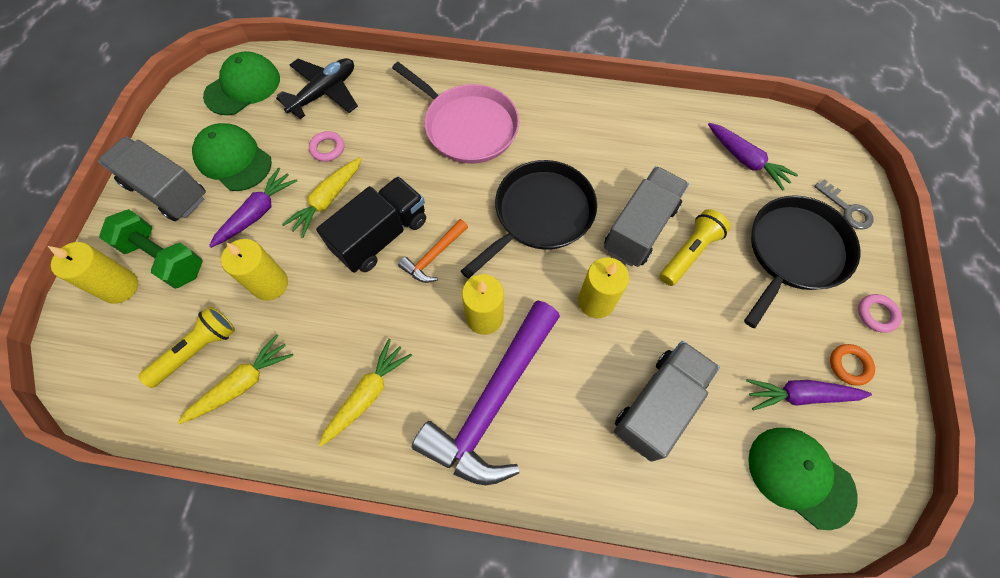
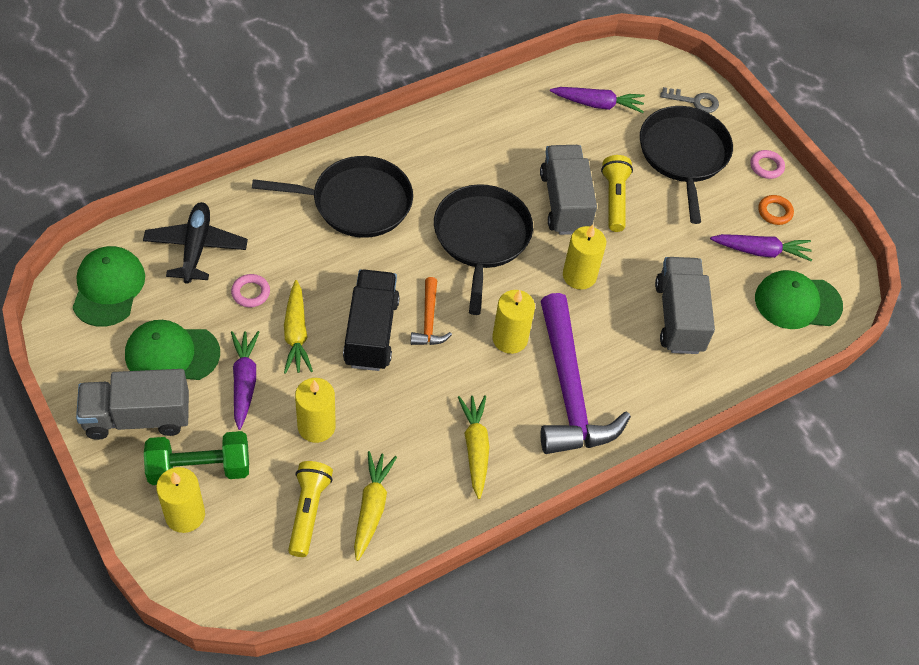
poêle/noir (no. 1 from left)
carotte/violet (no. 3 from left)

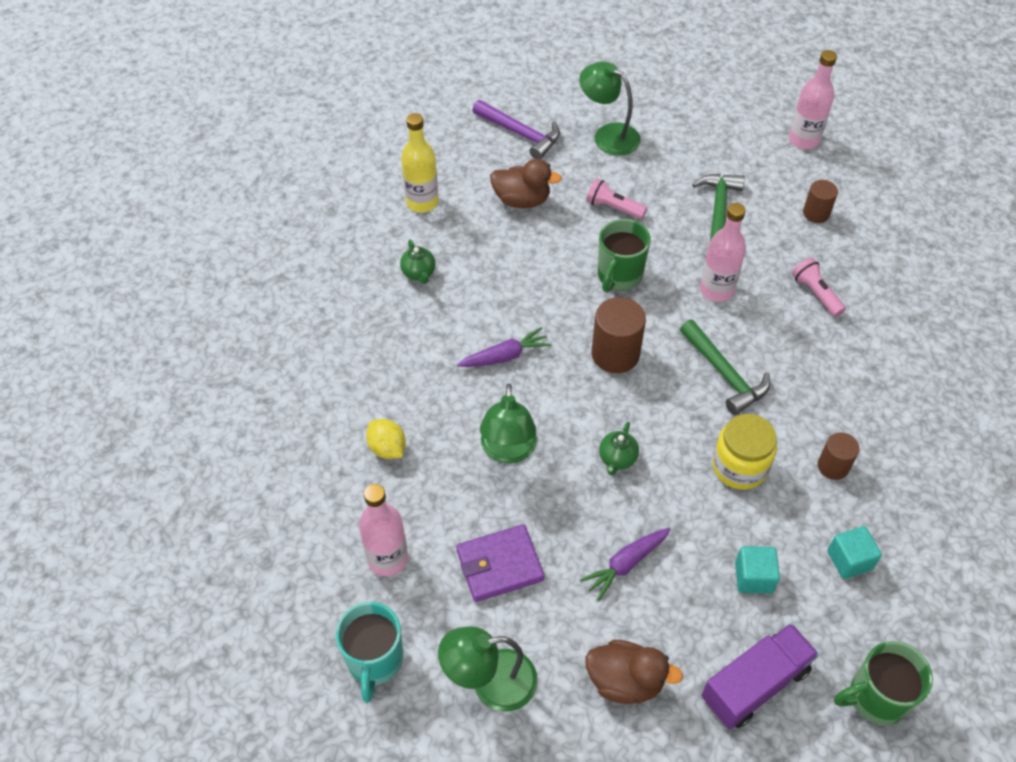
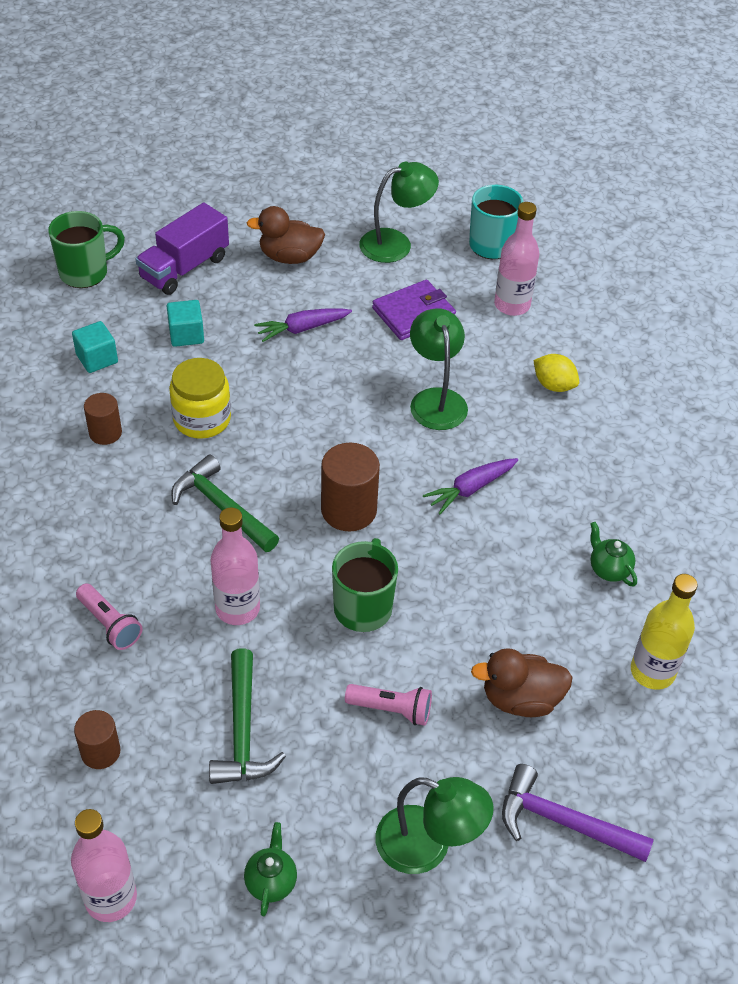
théière/vert (no. 1 from left)
carotte/violet (no. 1 from left)

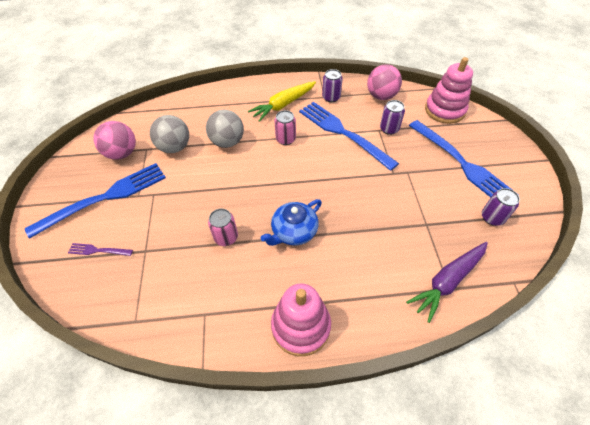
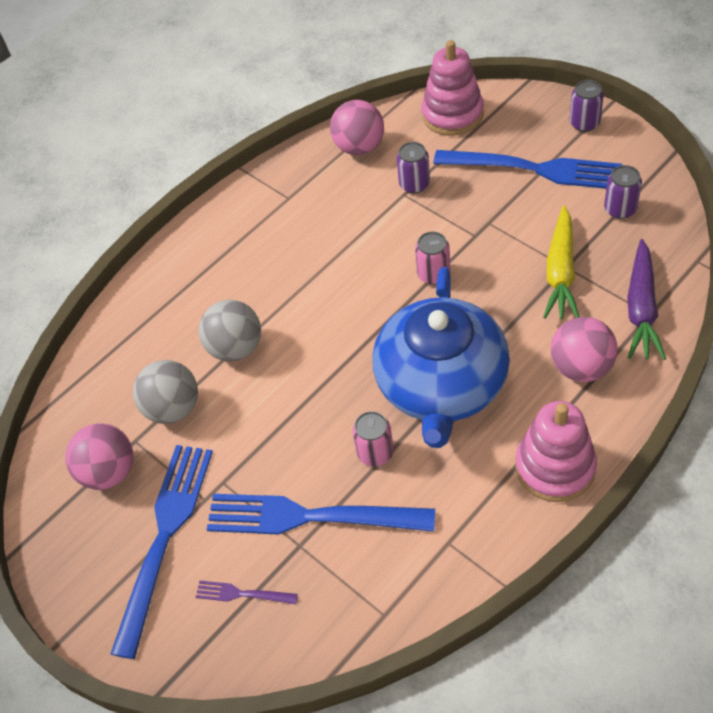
canette/violet (no. 2 from left)
carotte/jaune
fourchette/bleu (no. 2 from left)
canette/rose (no. 2 from left)
théière/bleu
fourchette/violet
balle/rose (no. 3 from left)

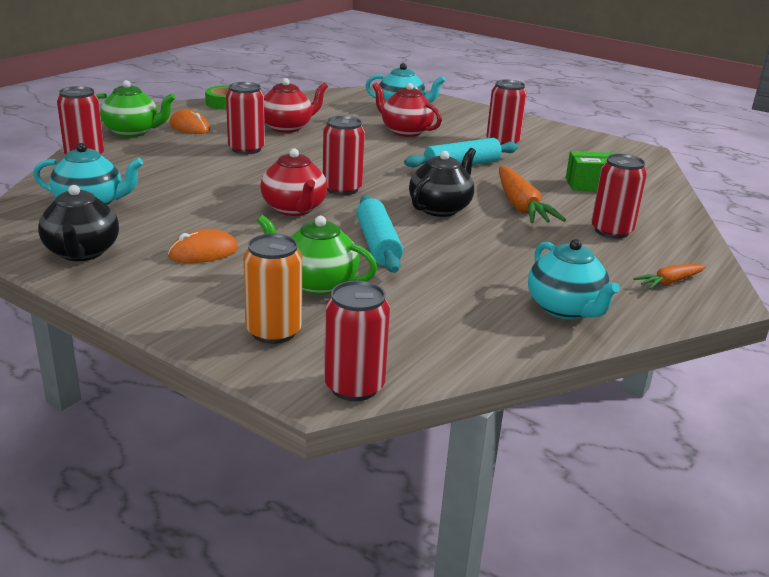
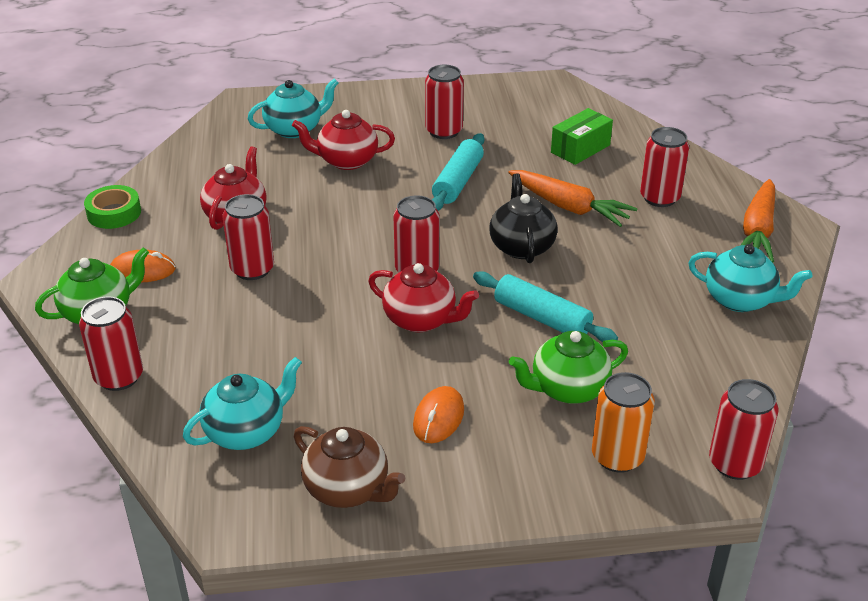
théière/marron
carotte/orange (no. 2 from left)

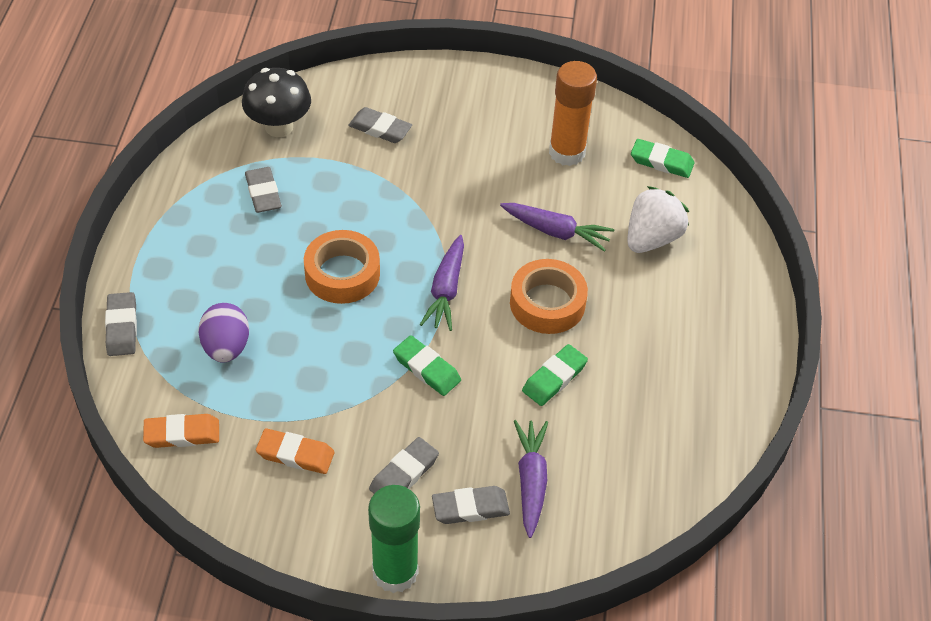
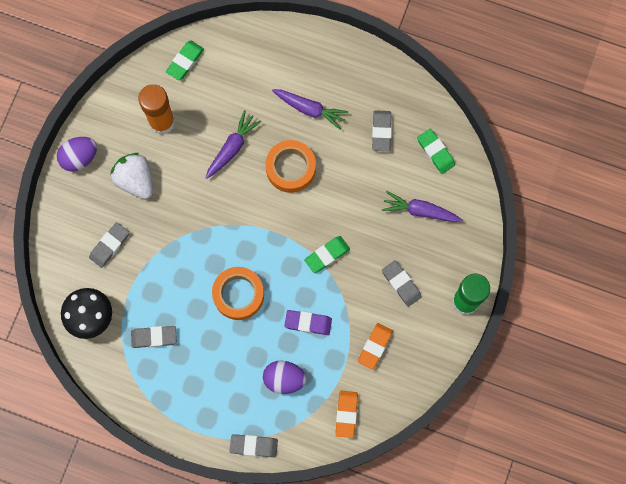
fraise/blanc
carotte/violet (no. 2 from left)
gomme/vert (no. 3 from left)
gomme/gris (no. 4 from left)
œuf/violet (no. 1 from left)
gomme/violet

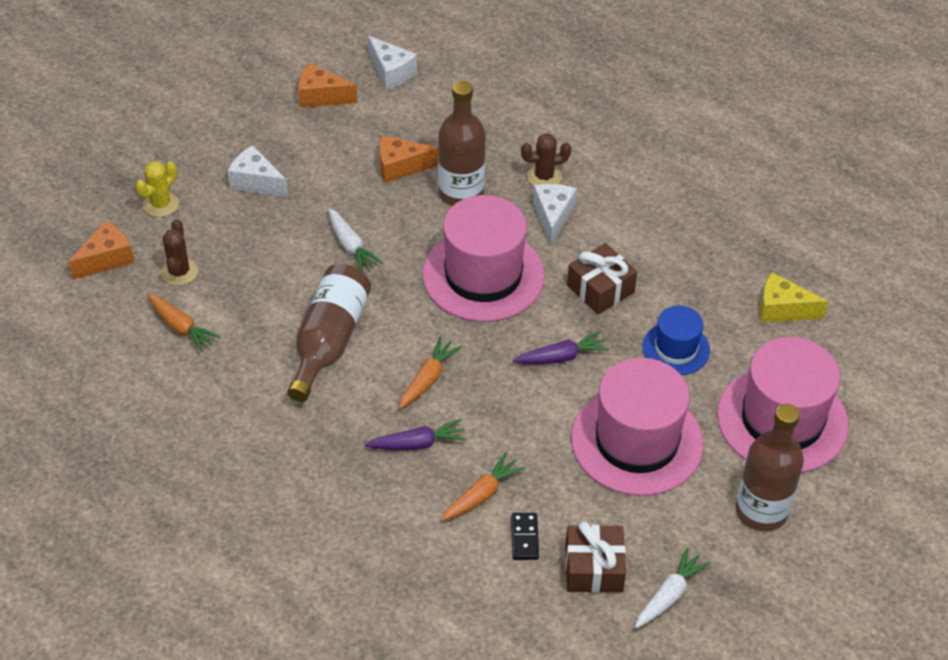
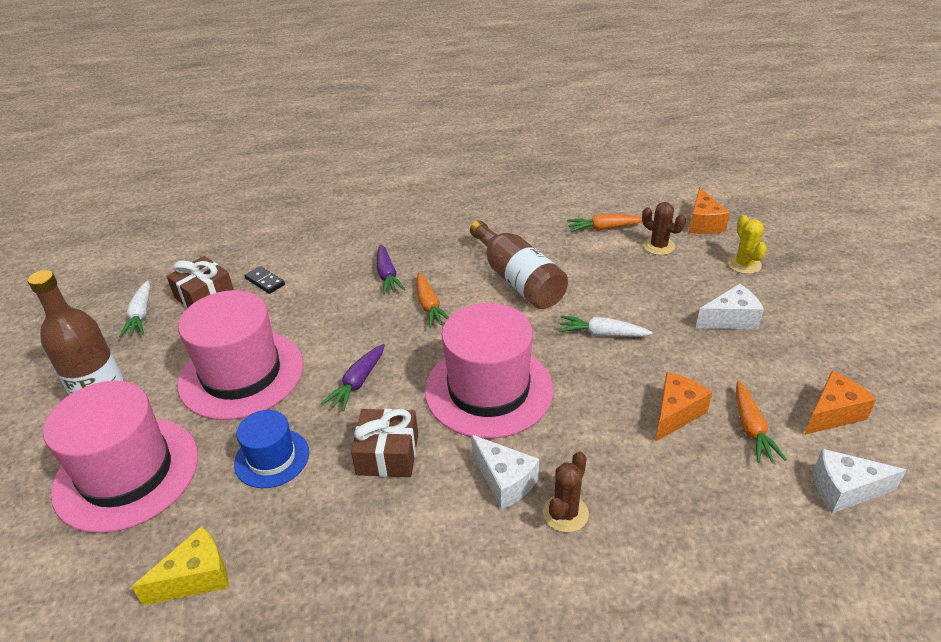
bouteille/marron (no. 2 from left in the first image)
carotte/violet (no. 2 from left)
carotte/orange (no. 3 from left)

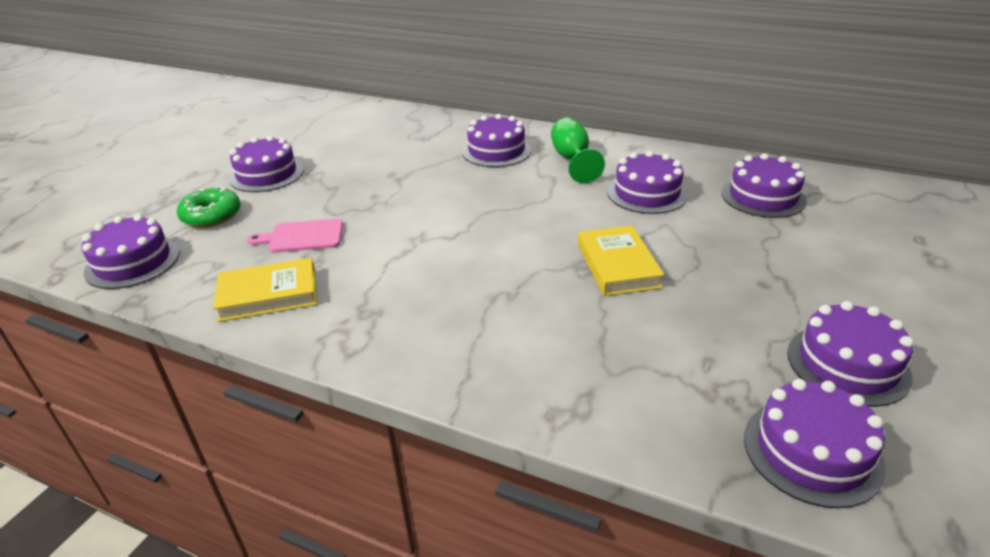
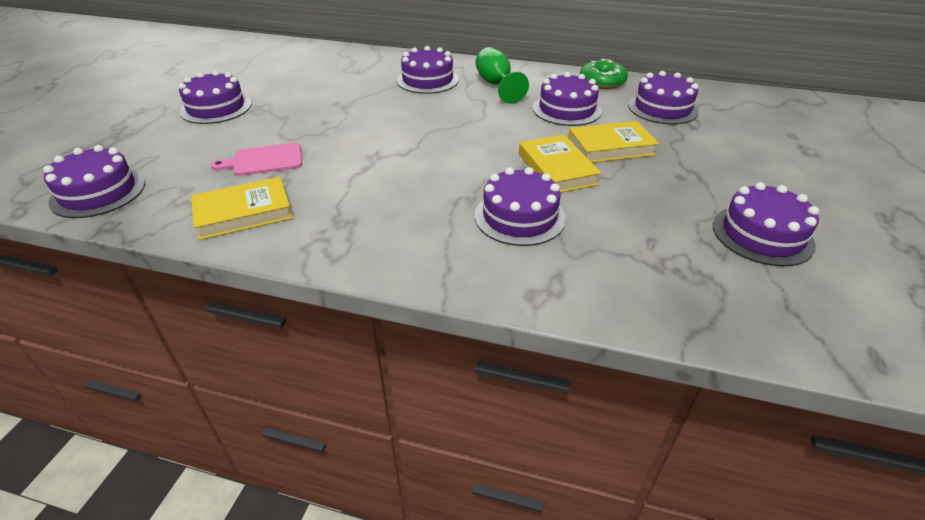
beignet/vert
gâteau/violet (no. 4 from left)
livre/jaune (no. 3 from left)

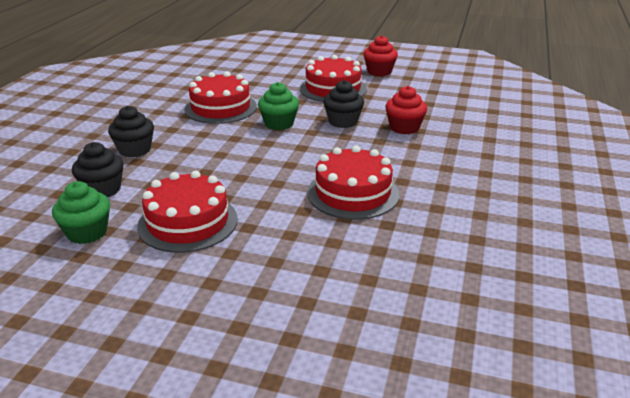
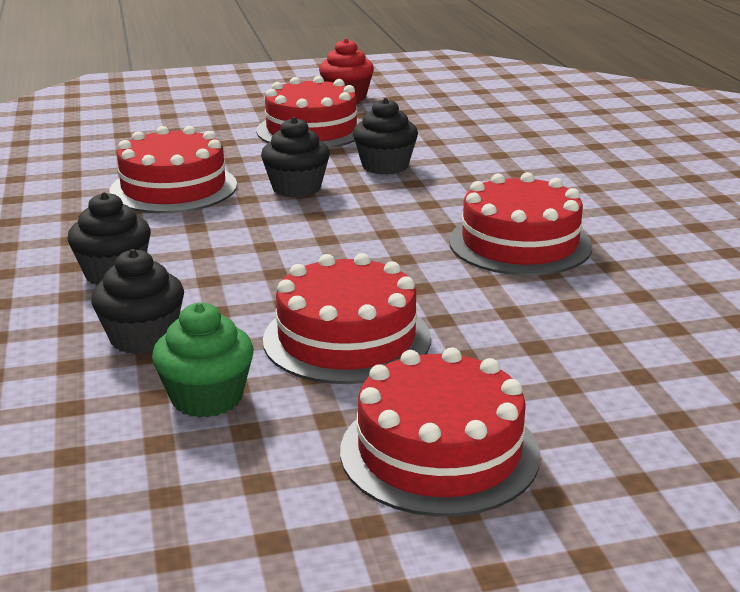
muffin/noir (no. 3 from left)
muffin/rouge (no. 2 from left in the first image)
gâteau/rouge (no. 4 from left)

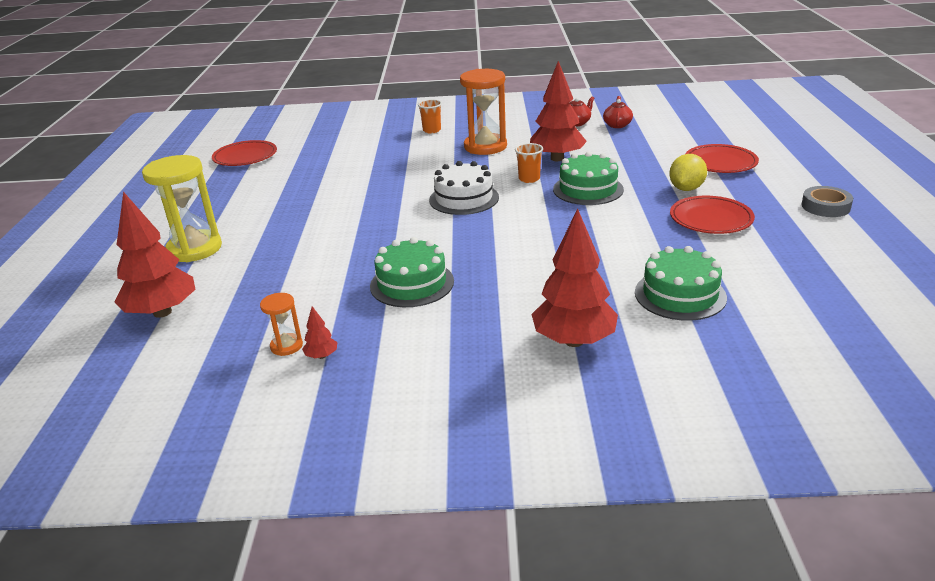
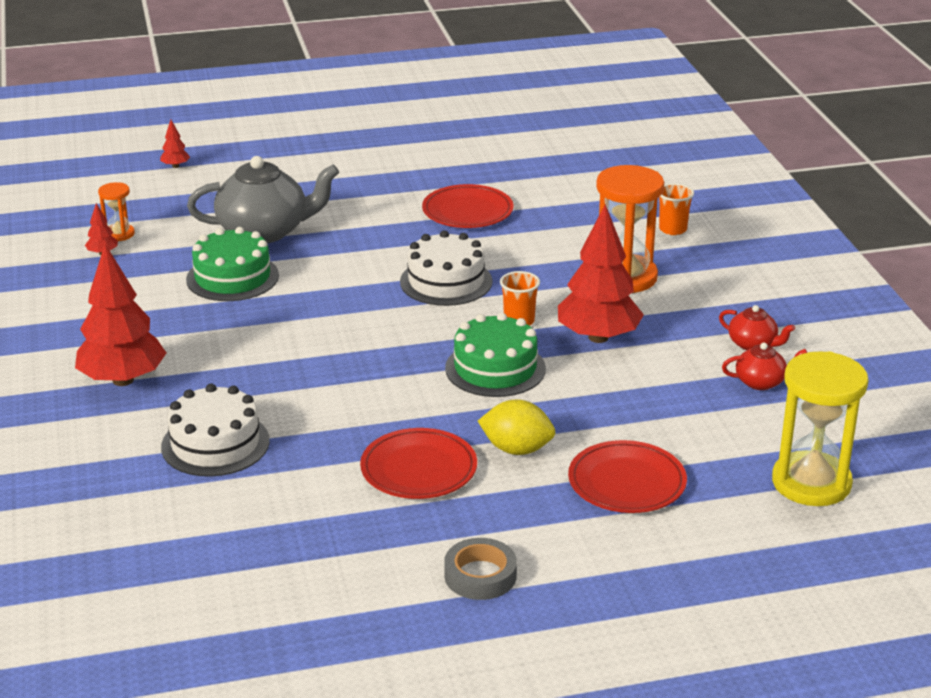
assiette/rouge (no. 2 from left)
sablier/jaune
arbre/rouge (no. 3 from left)
gâteau/blanc (no. 1 from left)
théière/gris

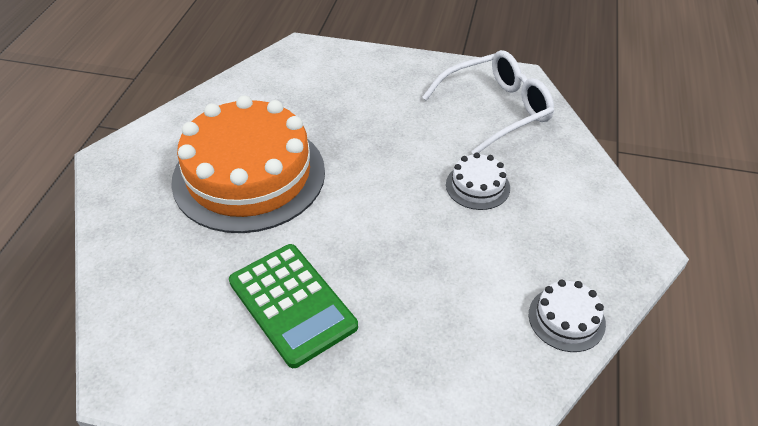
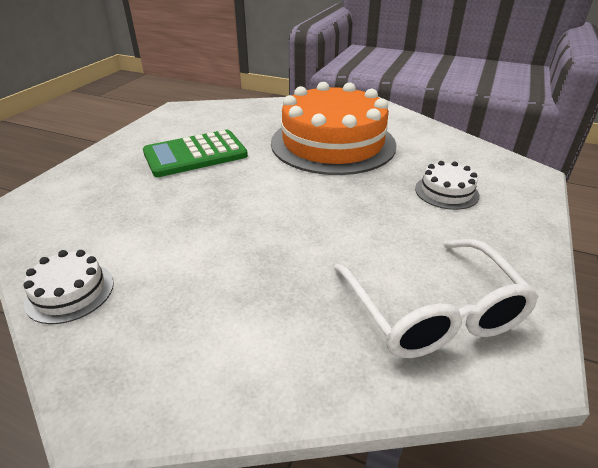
gâteau/blanc (no. 2 from left)

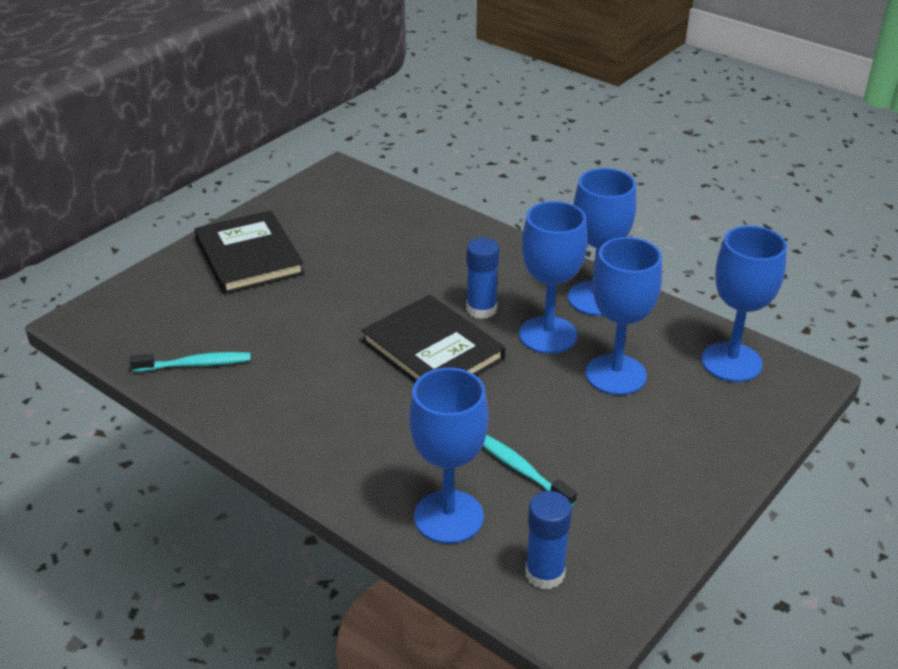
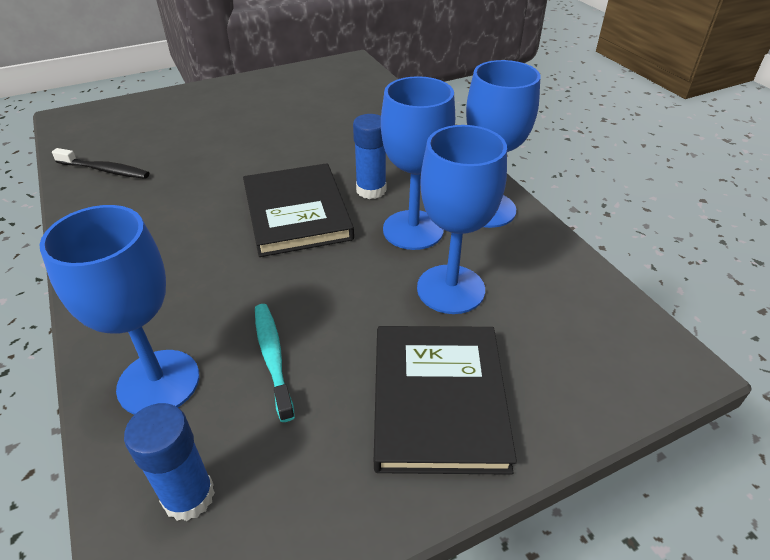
livre/noir (no. 2 from left)
verre à pied/bleu (no. 5 from left in the first image)
brosse à dents/noir

